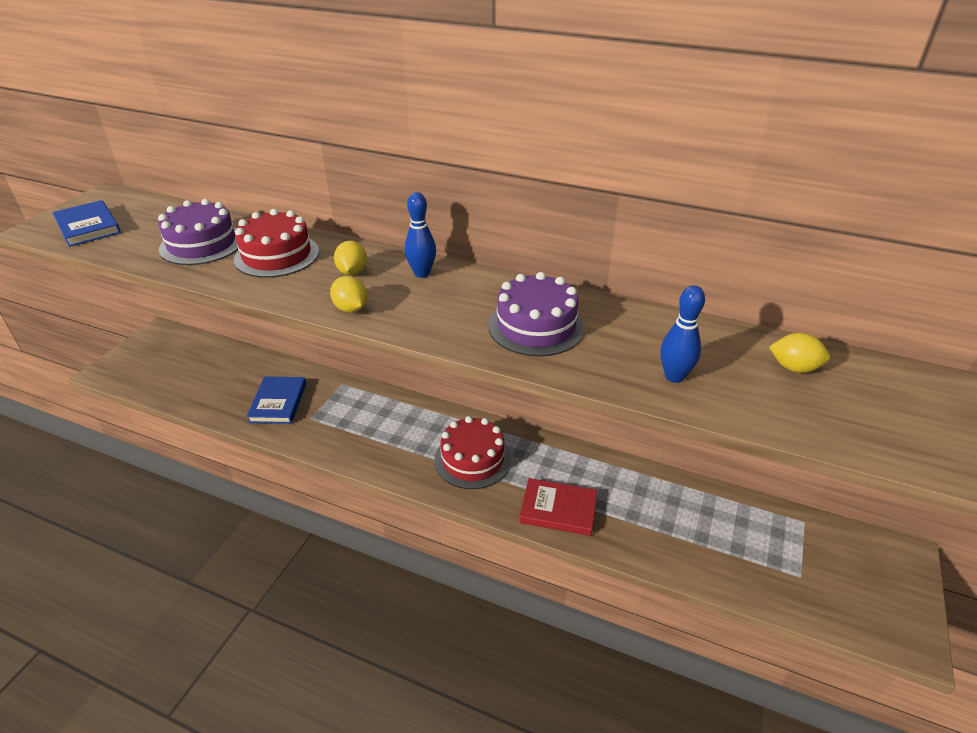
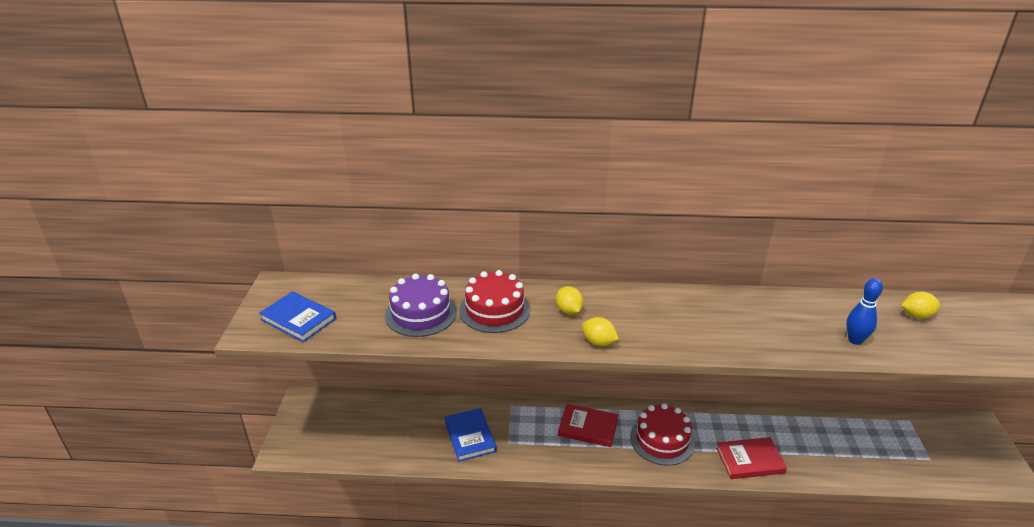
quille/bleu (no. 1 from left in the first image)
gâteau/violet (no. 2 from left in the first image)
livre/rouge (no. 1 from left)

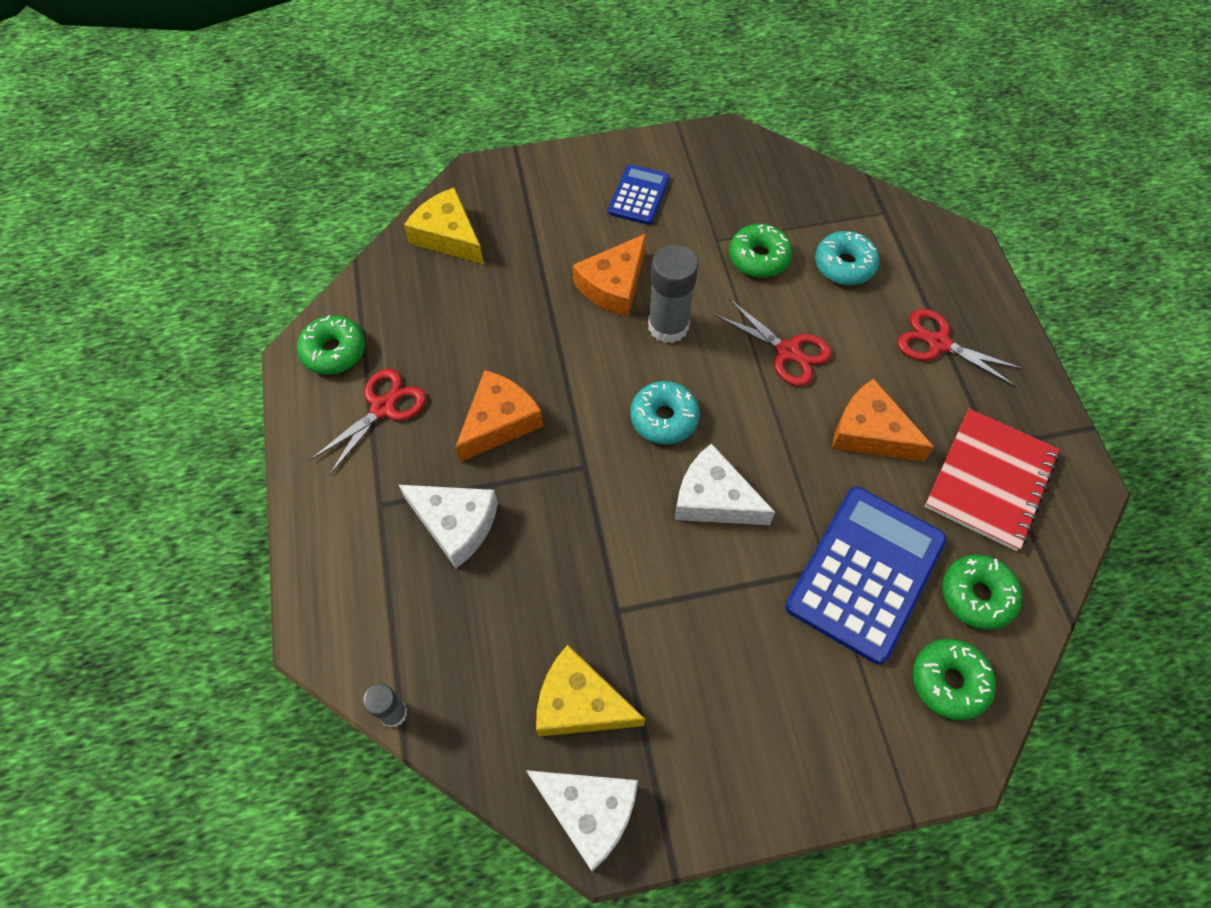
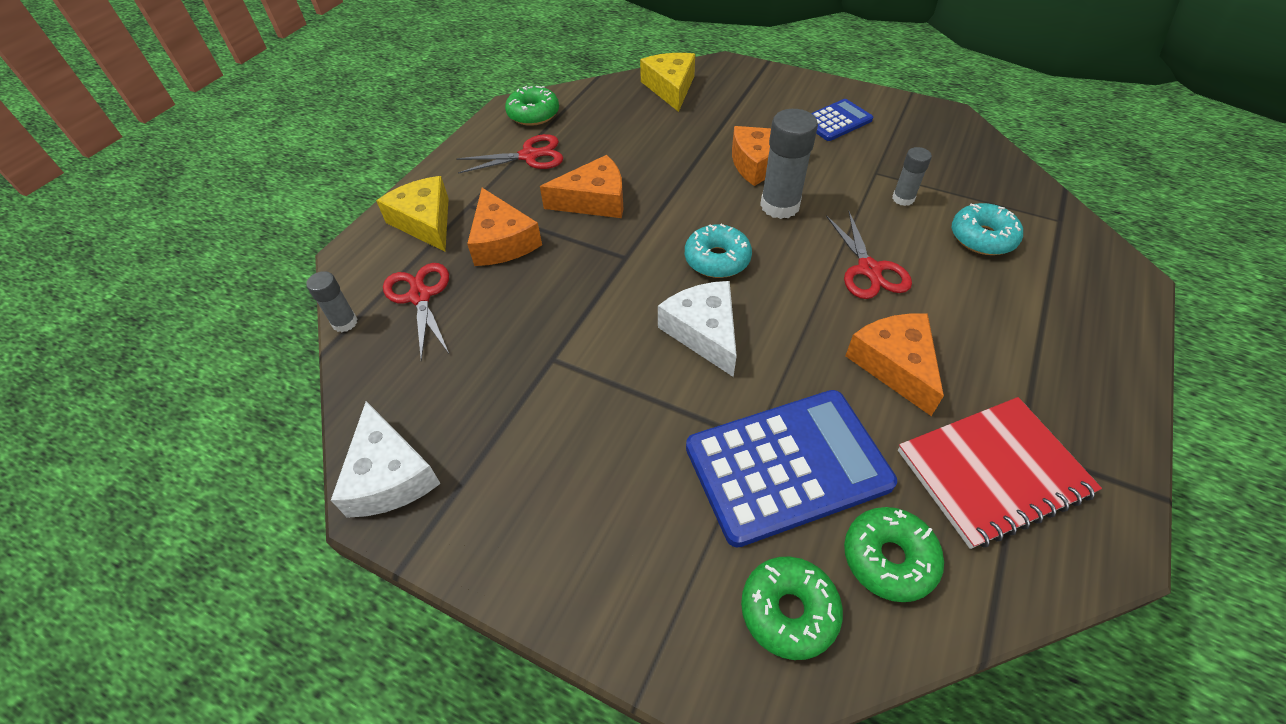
bâton de colle/gris (no. 3 from left)
ciseaux/rouge (no. 1 from left)
fromage/orange (no. 1 from left)
fromage/jaune (no. 1 from left)

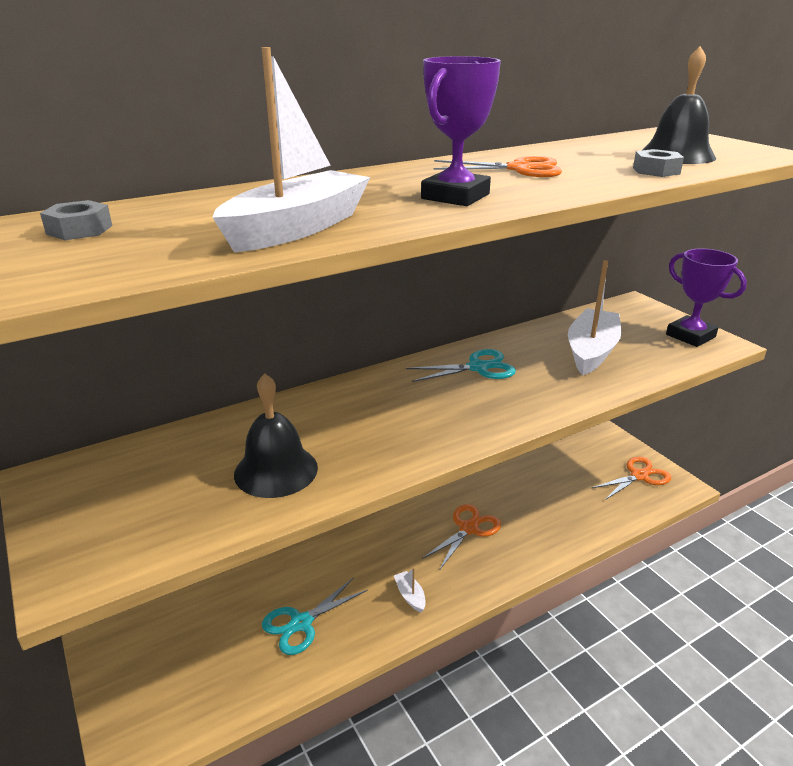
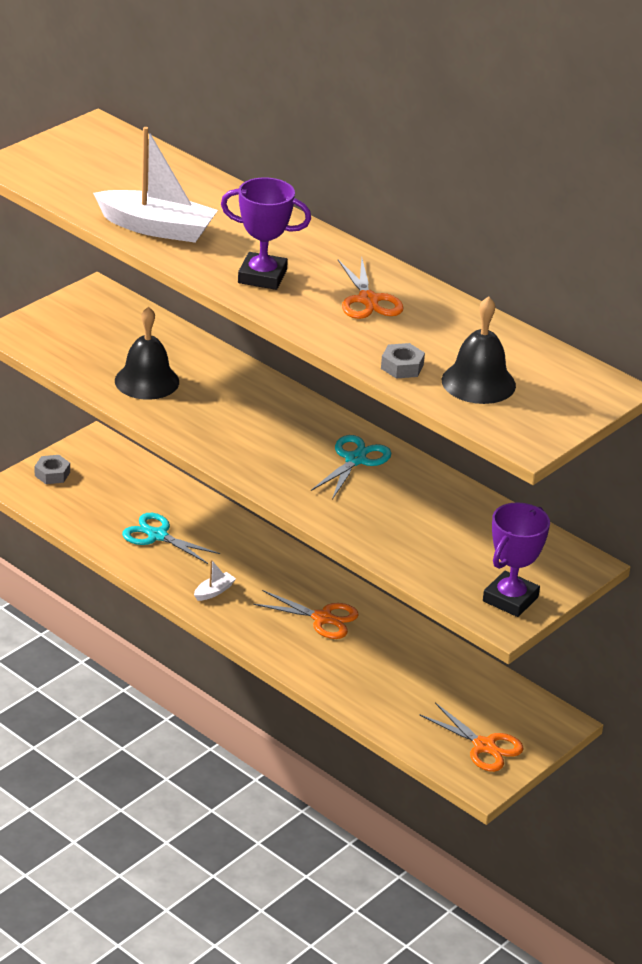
écrou/gris (no. 1 from left)
bateau/blanc (no. 3 from left in the first image)
ciseaux/turquoise (no. 2 from left)

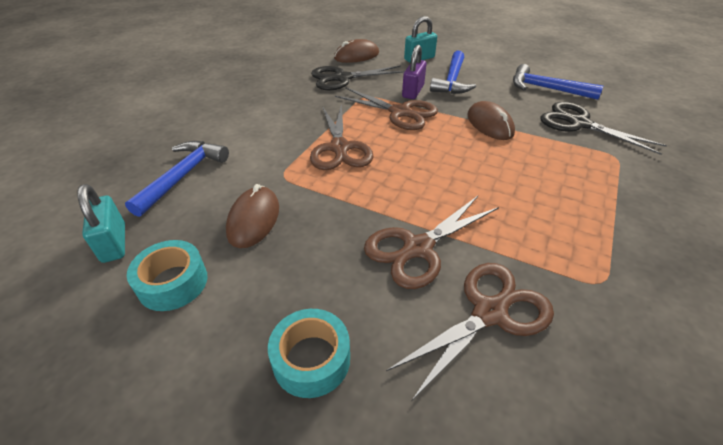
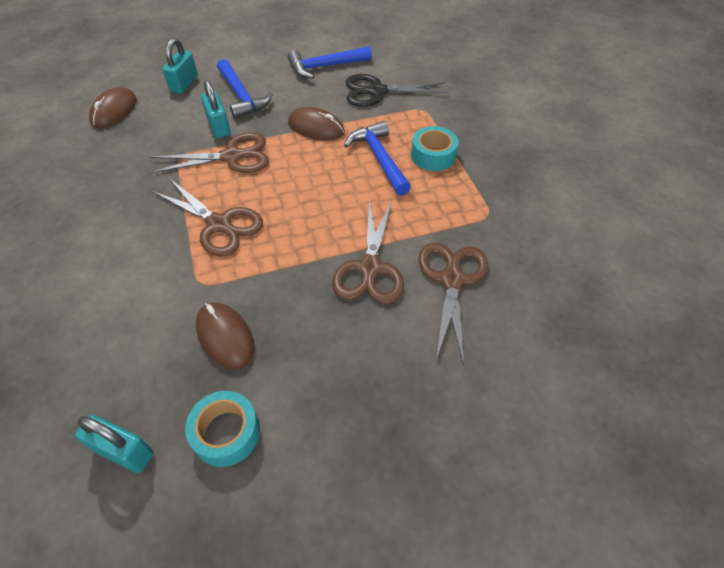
cadenas/turquoise (no. 3 from left)
ciseaux/noir (no. 1 from left in the first image)
marteau/bleu (no. 3 from left)
ruban adhésif/turquoise (no. 2 from left)

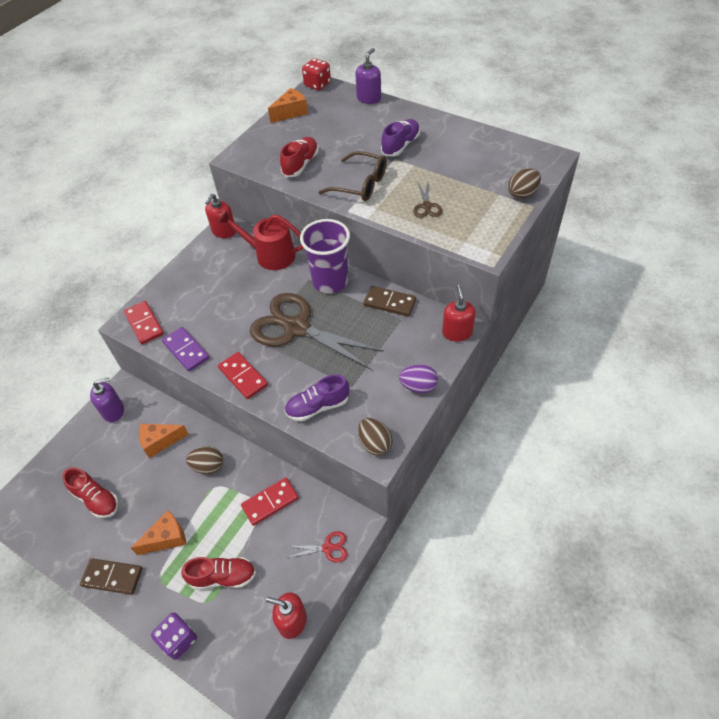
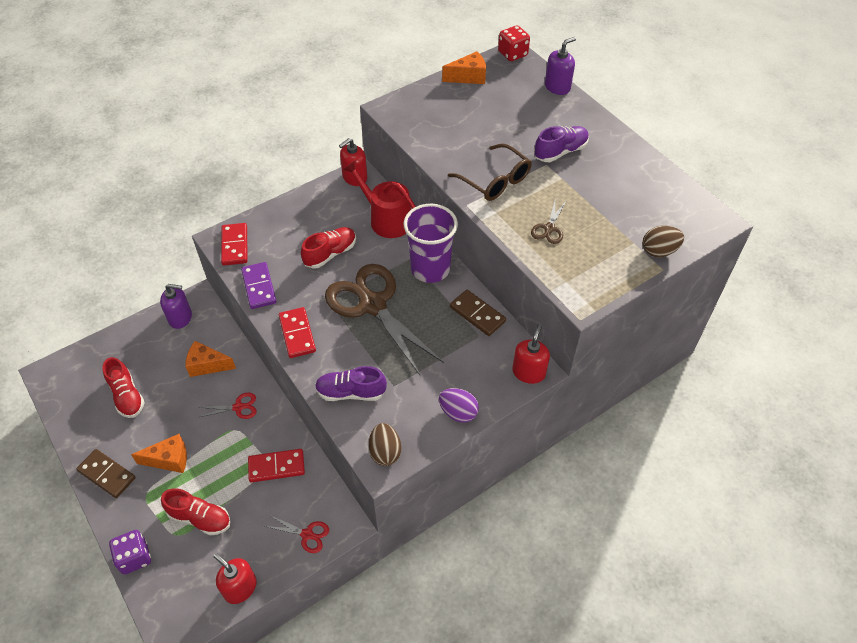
chaussure/rouge (no. 3 from left)
ciseaux/rouge (no. 1 from left)

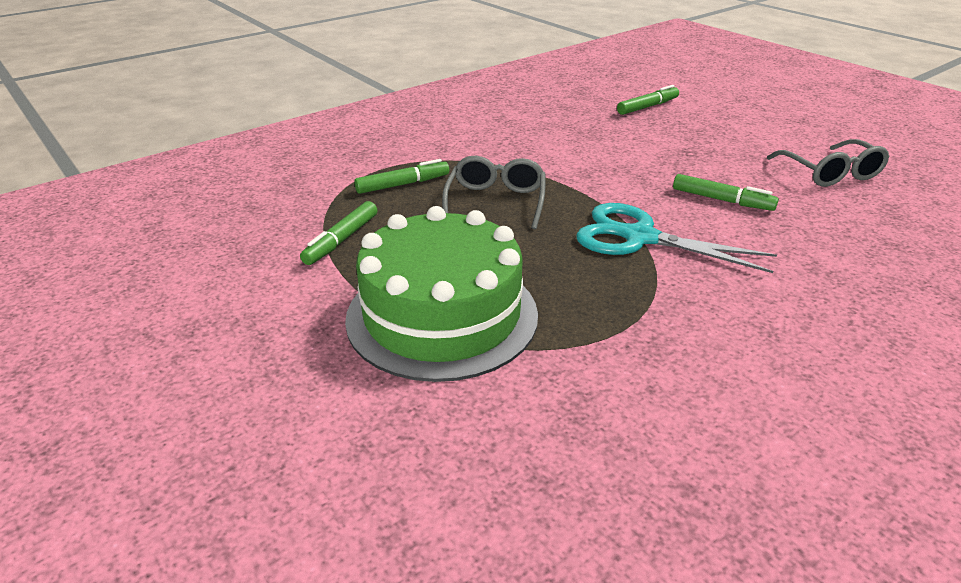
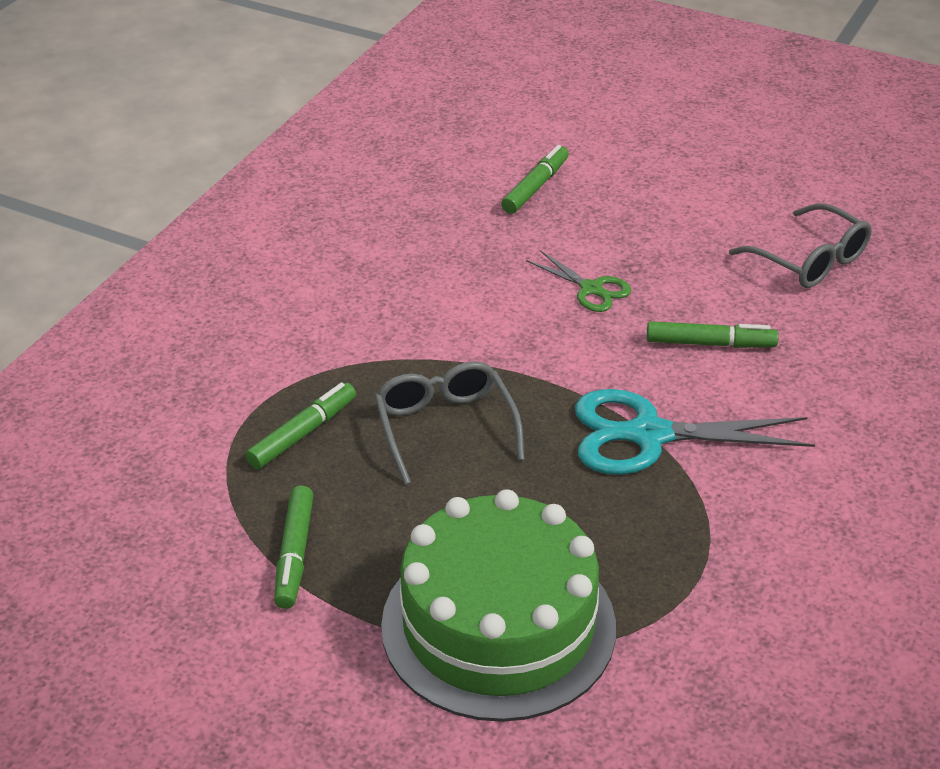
ciseaux/vert

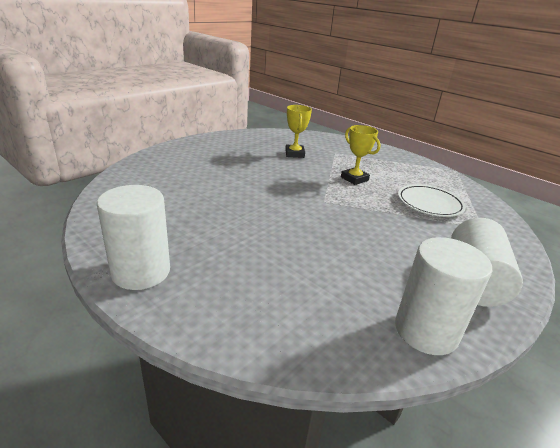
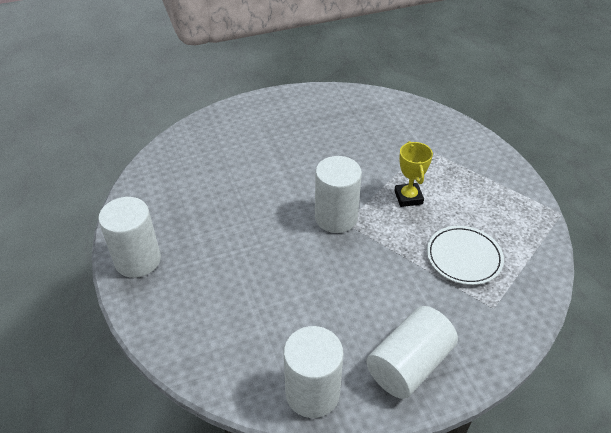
trophée/jaune (no. 1 from left in the first image)
cylindre/blanc (no. 3 from left)

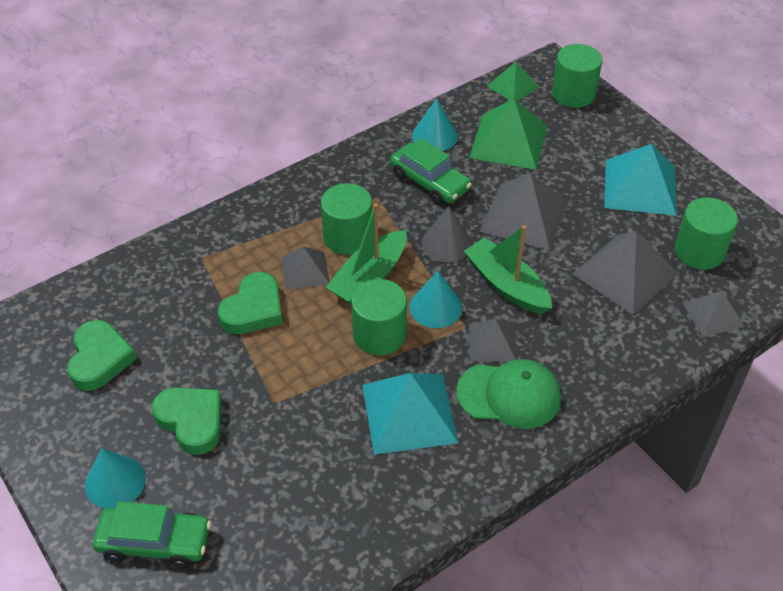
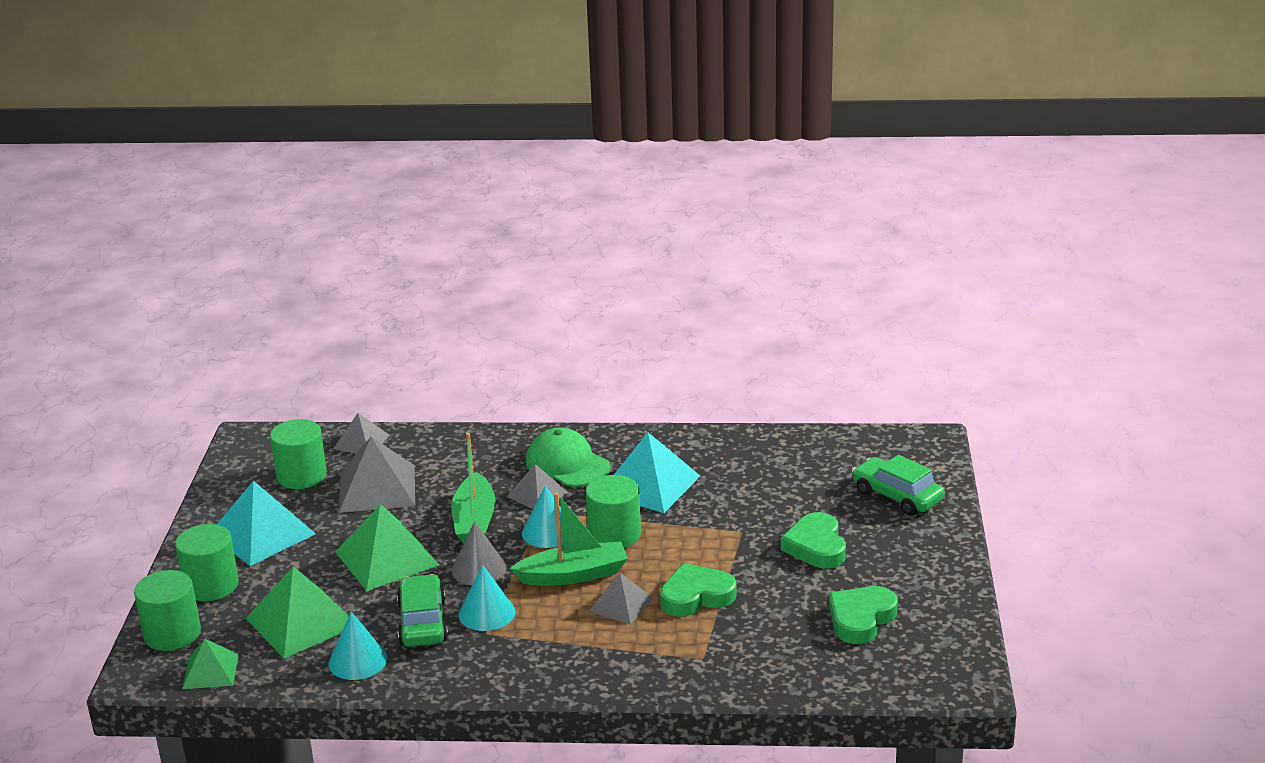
pyramide/vert (no. 3 from left)
cylindre/vert (no. 2 from left)
cône/turquoise (no. 2 from left)

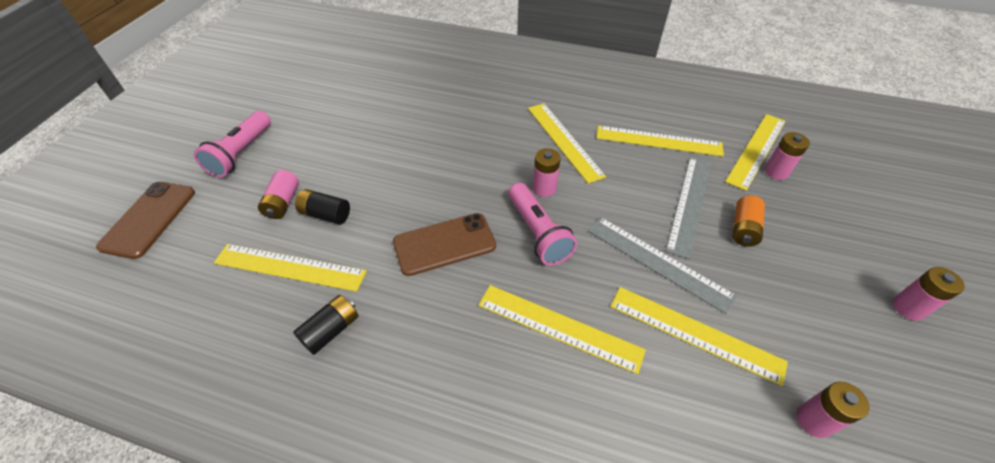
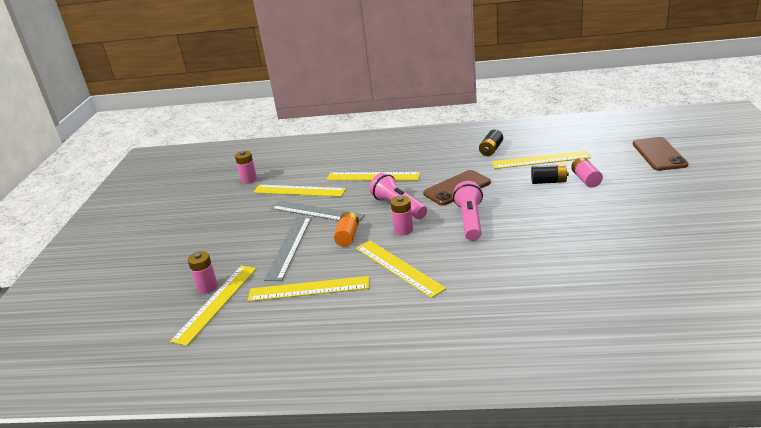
lampe de poche/rose (no. 2 from left)
pile/orange
pile/rose (no. 5 from left in the first image)

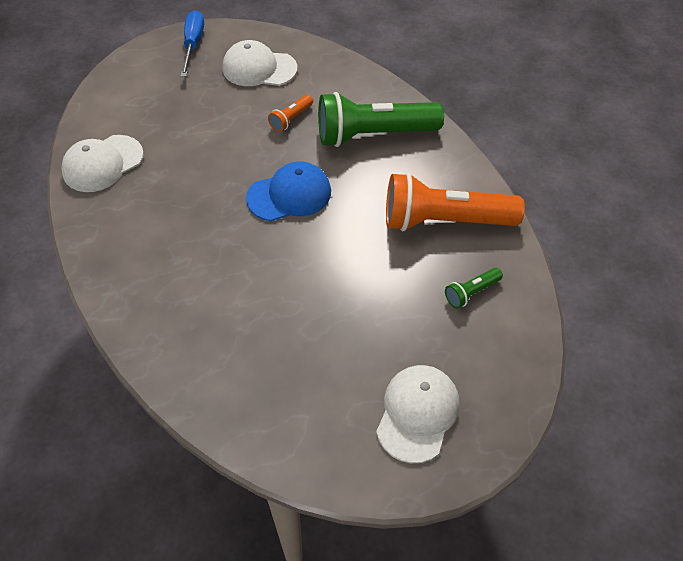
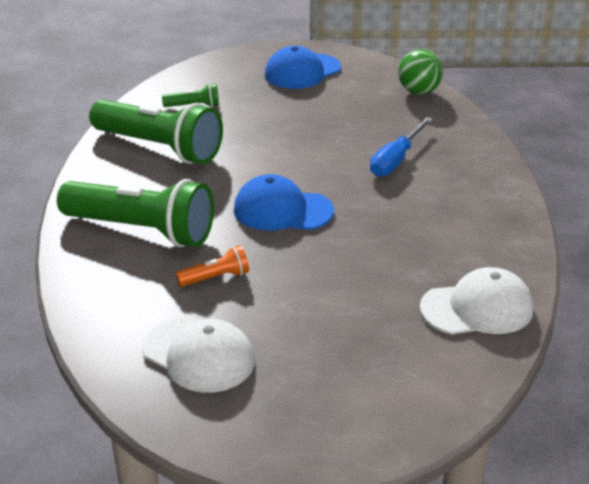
tournevis/bleu
lampe de poche/vert (no. 2 from left)
casquette/bleu (no. 2 from left)
balle/vert

